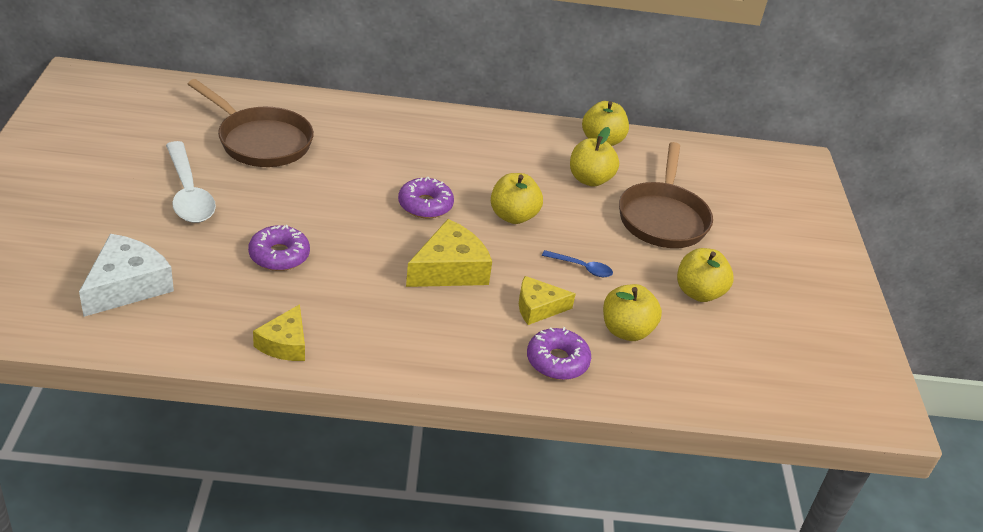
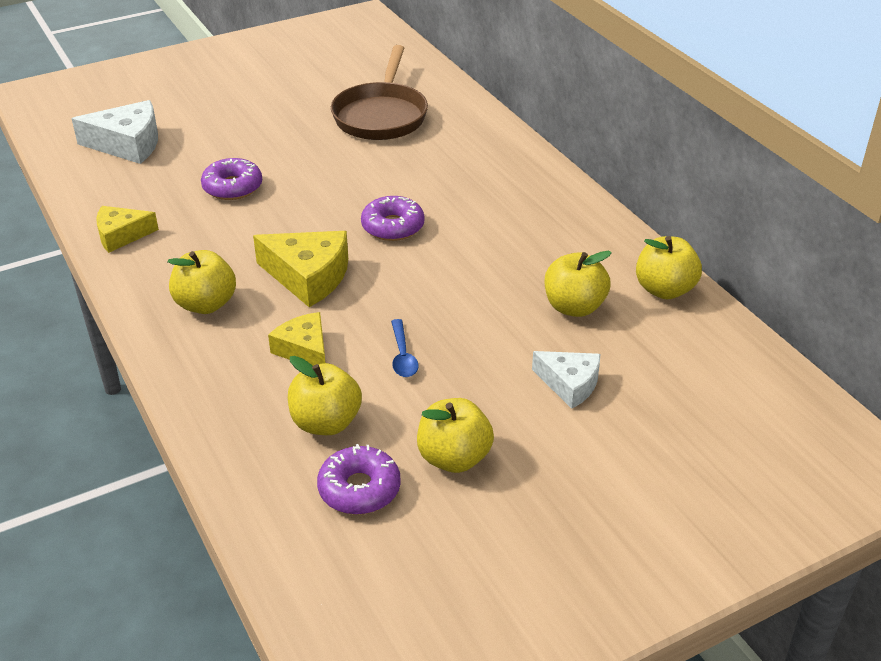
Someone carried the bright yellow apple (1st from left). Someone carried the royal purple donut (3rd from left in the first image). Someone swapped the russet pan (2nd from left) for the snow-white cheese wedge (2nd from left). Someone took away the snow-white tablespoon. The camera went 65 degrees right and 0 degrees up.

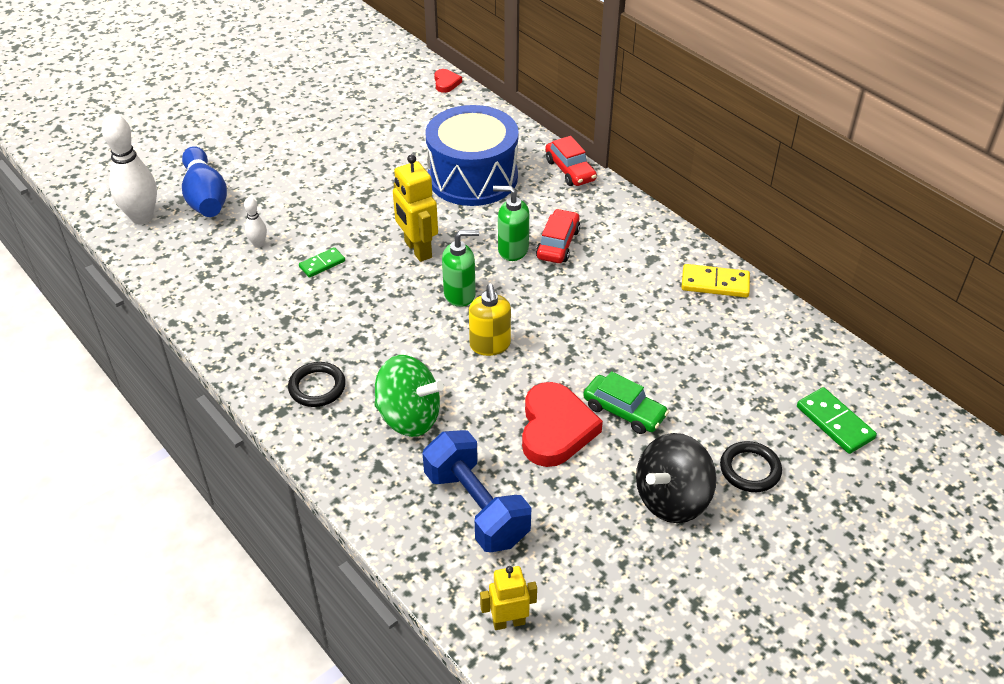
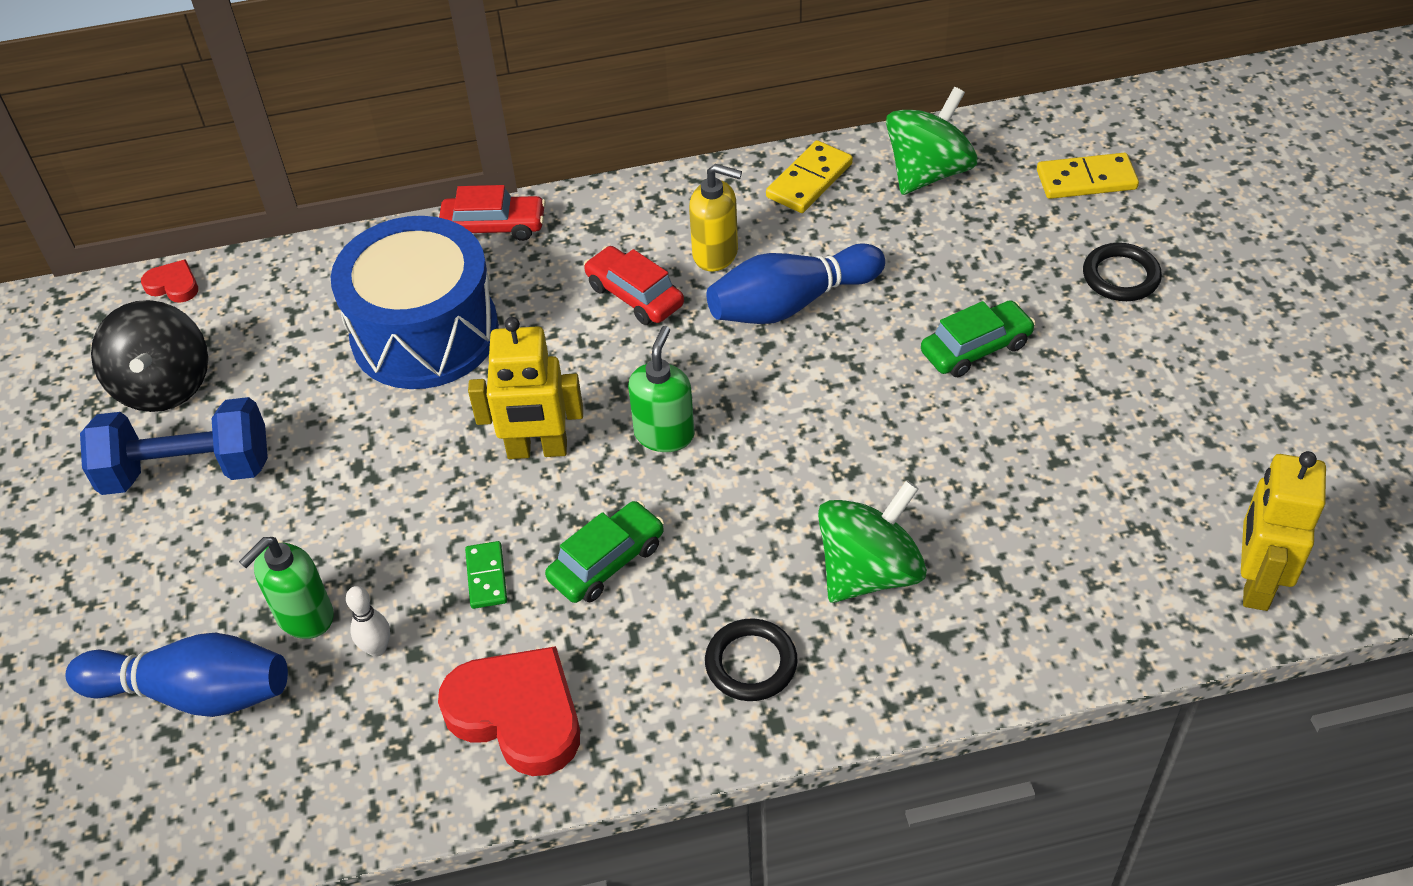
Someone carried the royal blue hand weight. Someone carried the jet-black spinning top. Someone carried the green soap dispenser (2nd from left in the first image). Someone carried the crimson love heart (2nd from left). Someone put down the green toy car (1st from left). Someone carried the bright yellow soap dispenser. Someone put down the royal blue tenpin (2nd from left). Someone put down the green spinning top (2nd from left). Someone repainted the green domino (2nd from left), which became the bright yellow domino (2nd from left). Someone scaled the bright yellow robot (2nd from left) by 1.56. Someone took away the snow-white tenpin (1st from left). The camera went 60 degrees left and 5 degrees up.

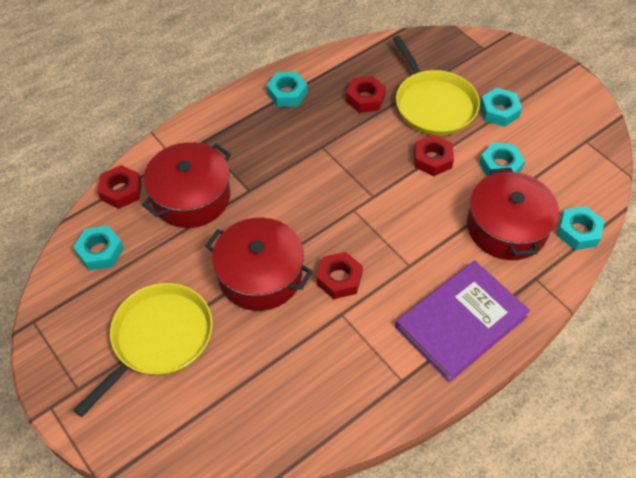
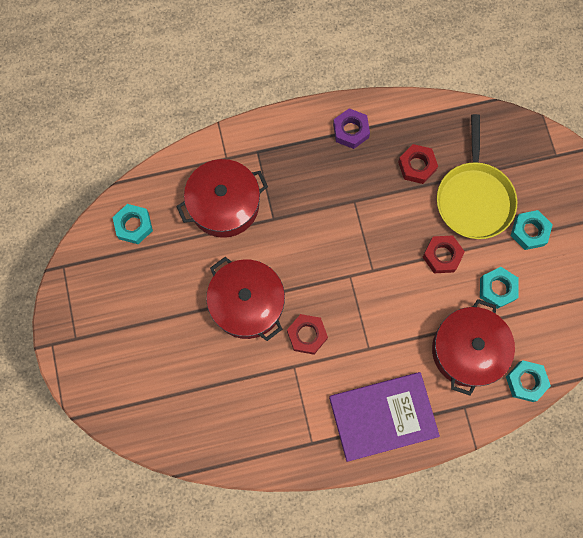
Someone repainted the aqua hexagon nut (2nd from left), which became the royal purple hexagon nut. Someone took away the bright yellow pan (1st from left). Someone took away the crimson hexagon nut (1st from left). The camera went 25 degrees right and 20 degrees up.

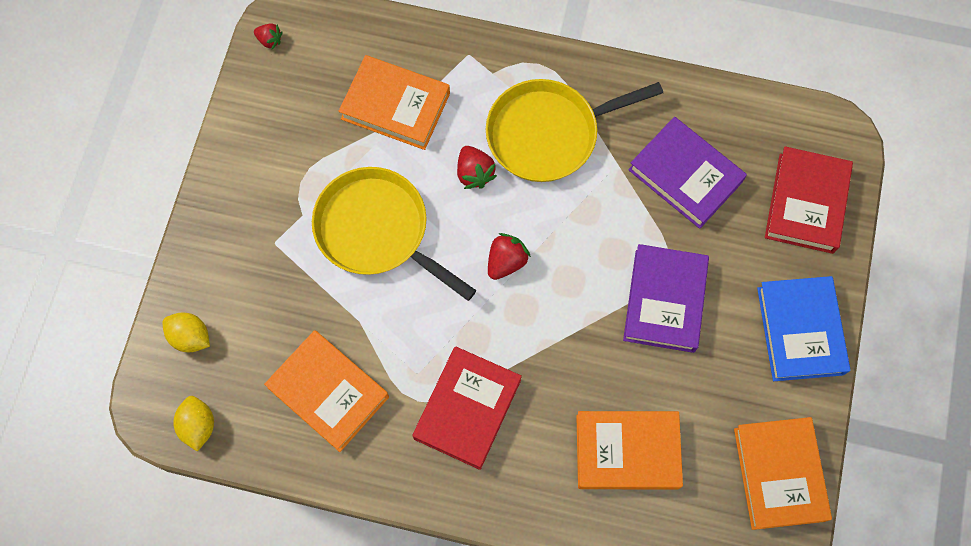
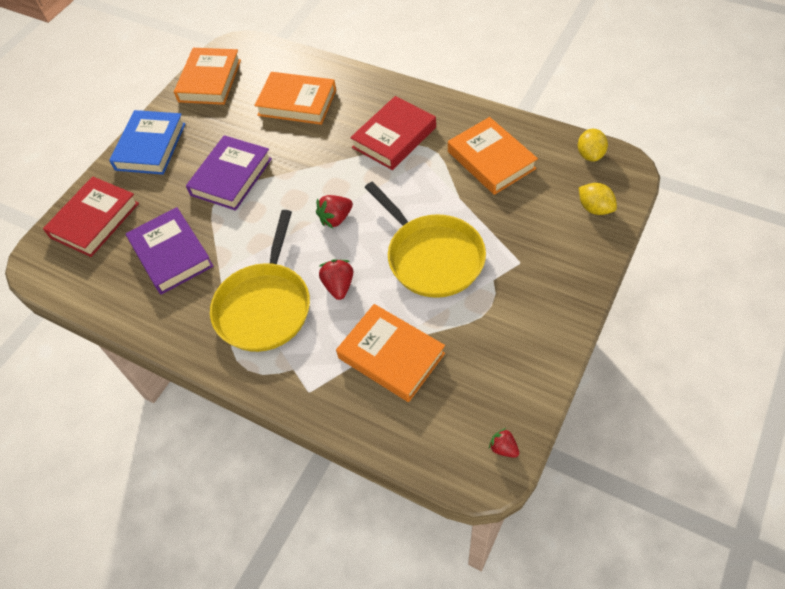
Someone rotated the bright yellow pan (2nd from left in the first image) by 105 degrees clockwise. The camera went 160 degrees left and 15 degrees down.

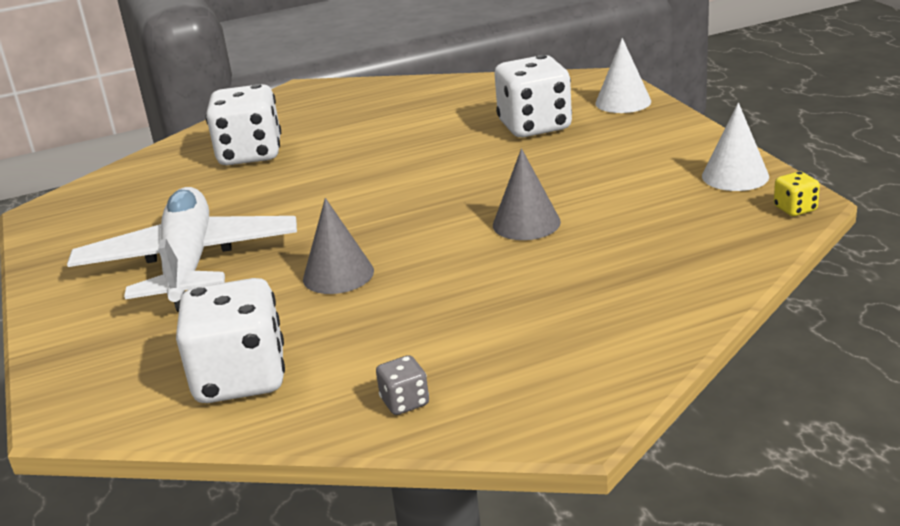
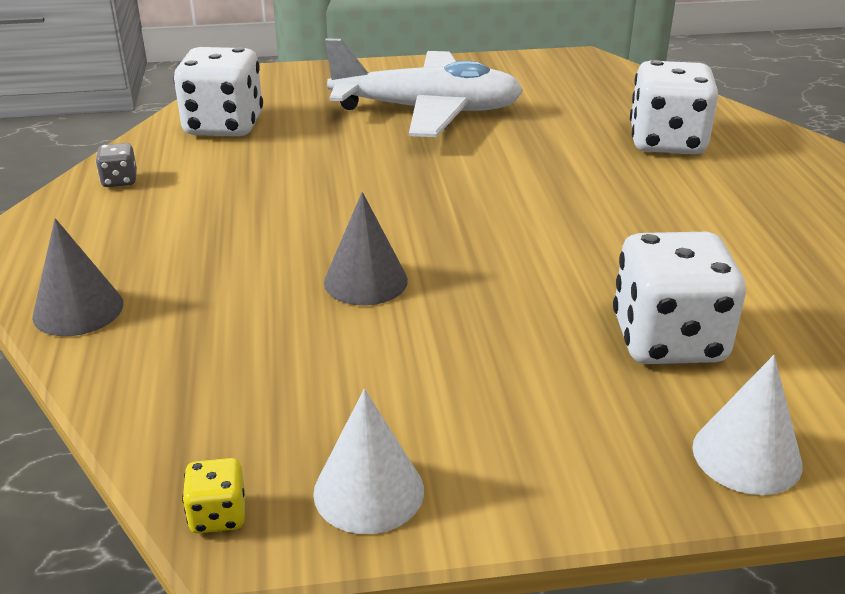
Someone carried the gray cone shape (1st from left). The camera went 100 degrees right and 5 degrees up.

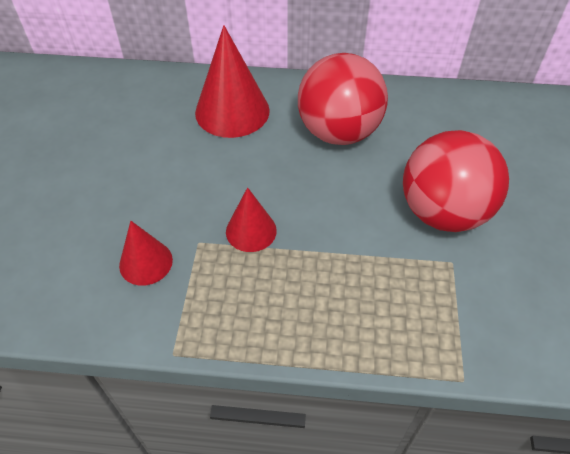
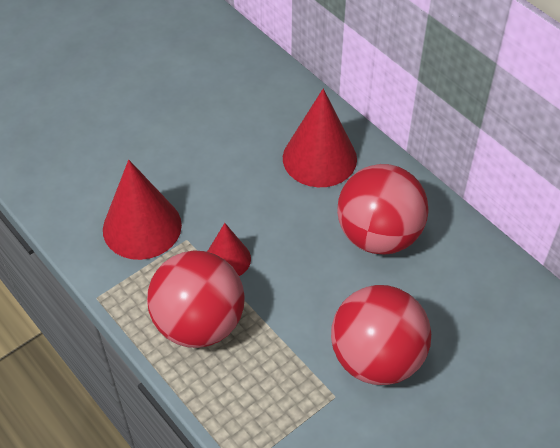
Someone scaled the crimson cone shape (1st from left) by 1.73. Someone put down the crimson sphere (1st from left). The camera went 45 degrees right and 0 degrees up.

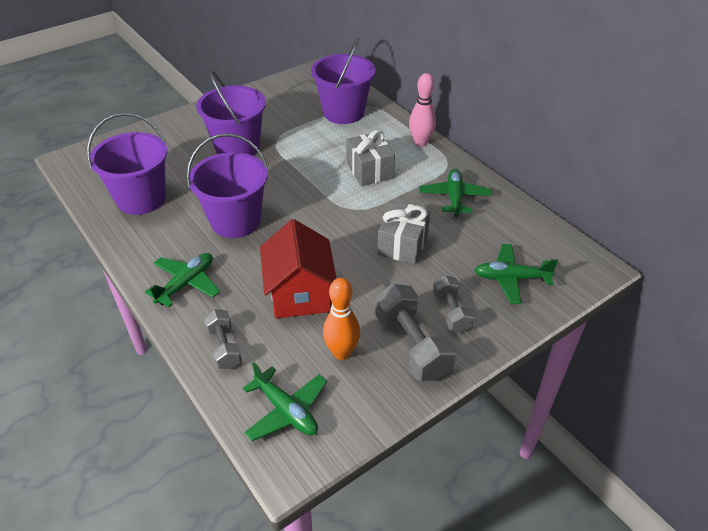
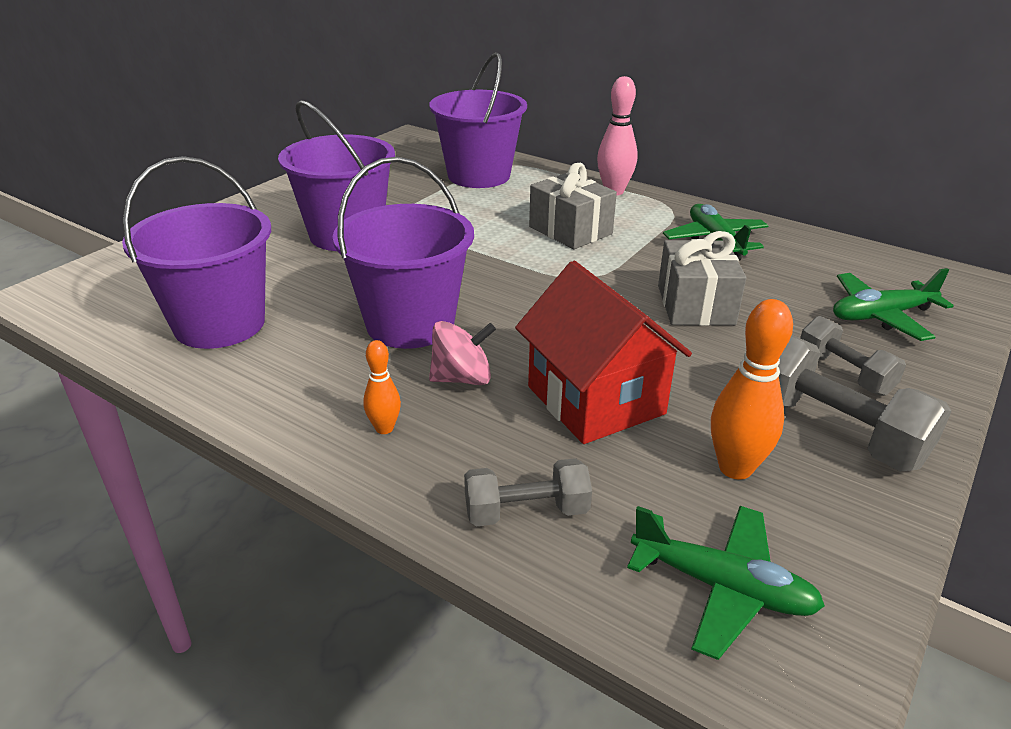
Someone swapped the green plane (1st from left) for the orange-coloured tenpin (1st from left). Someone put down the pink spinning top. Someone rotated the gray hand weight (1st from left) by 60 degrees counterclockwise. The camera went 20 degrees left and 10 degrees down.

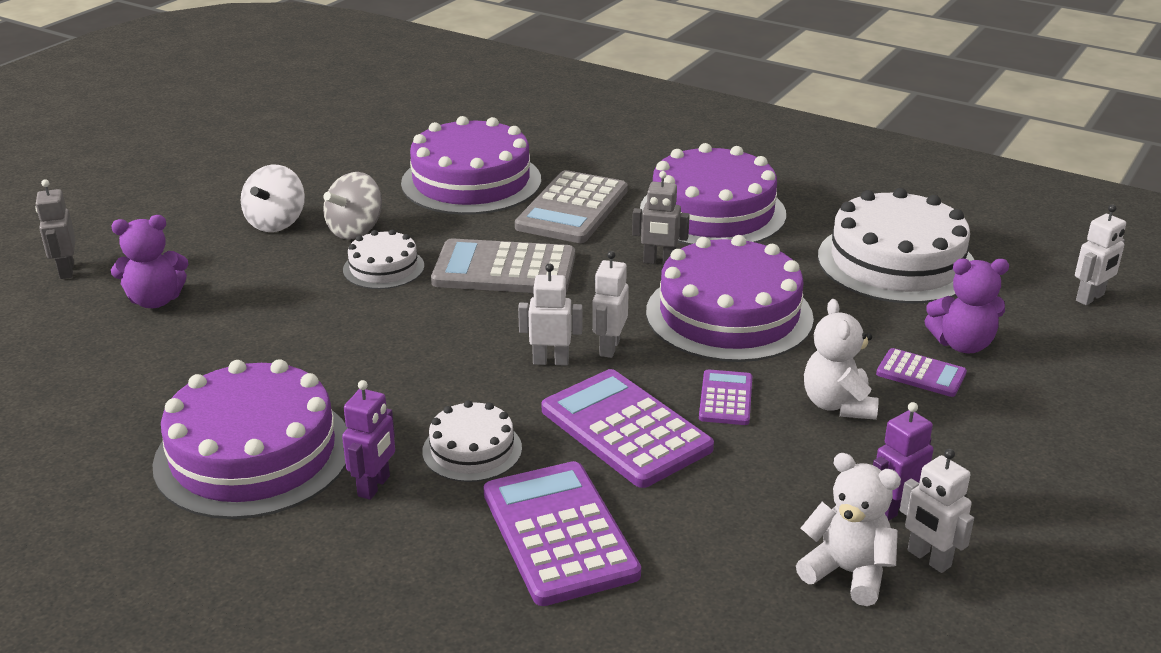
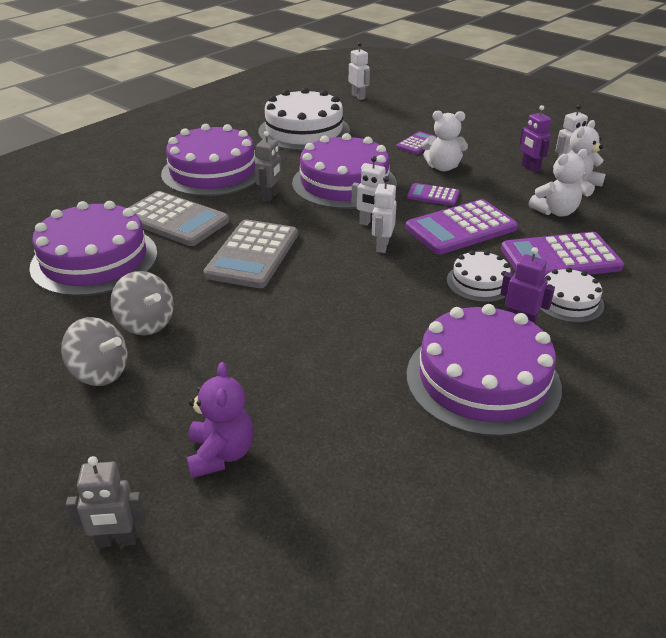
Someone repainted the snow-white spinning top, which became the gray spinning top (1st from left). Someone put down the snow-white teddy bear (2nd from left). Someone carried the snow-white gateau (1st from left in the first image). Someone took away the royal purple teddy bear (2nd from left). The camera went 80 degrees left and 5 degrees up.

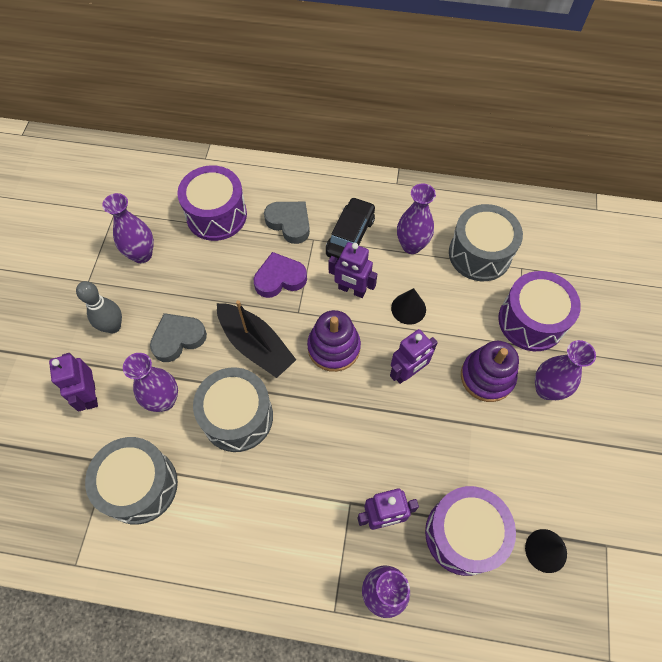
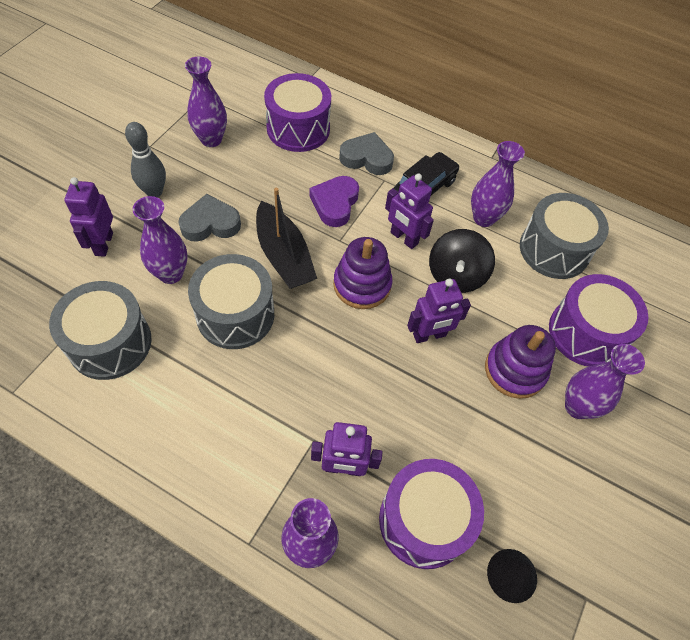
Someone rotated the royal purple love heart by 75 degrees counterclockwise. Someone rotated the gray love heart (2nd from left) by 45 degrees counterclockwise. Someone swapped the jet-black cone shape (1st from left) for the jet-black spinning top. The camera went 15 degrees right and 5 degrees down.

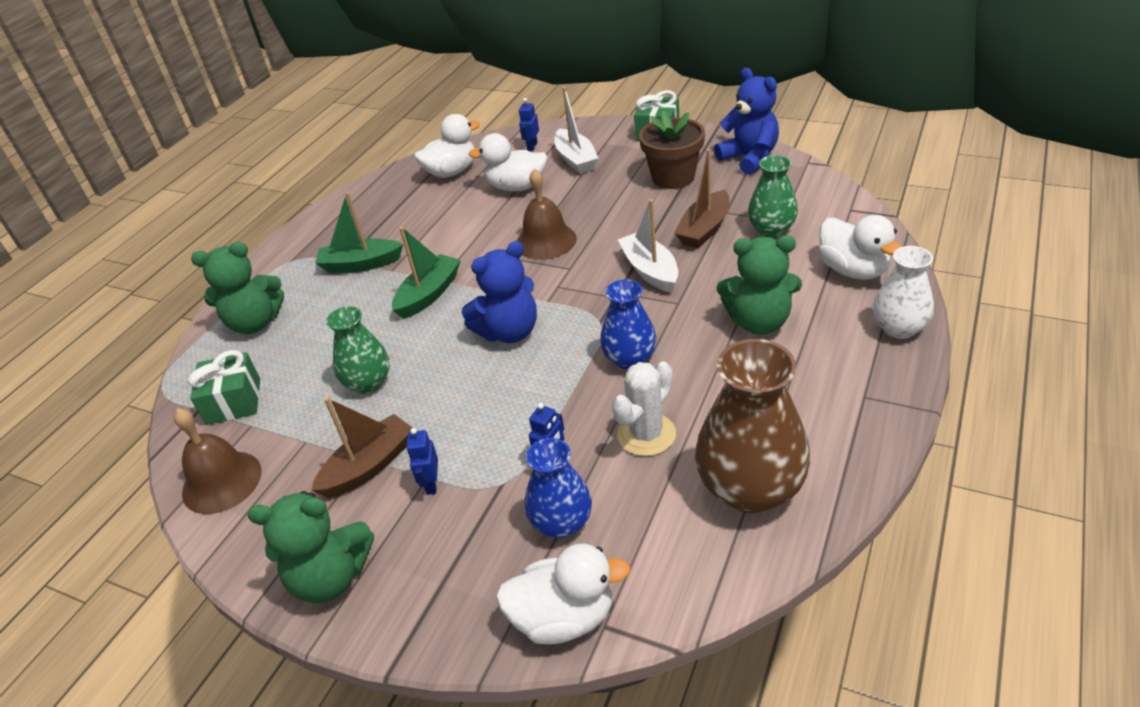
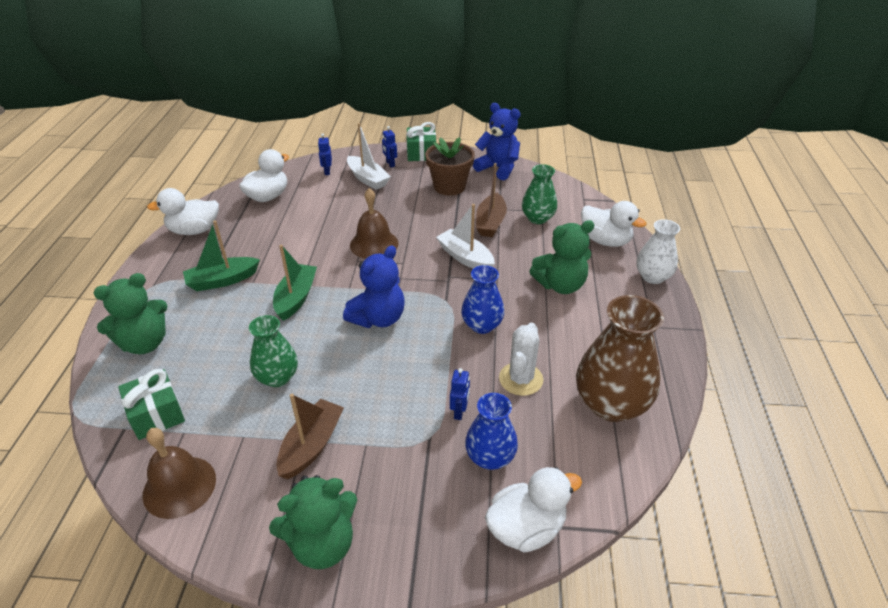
Someone carried the snow-white duck (2nd from left in the first image). Someone carried the royal blue robot (1st from left in the first image). The camera went 25 degrees left and 0 degrees up.

